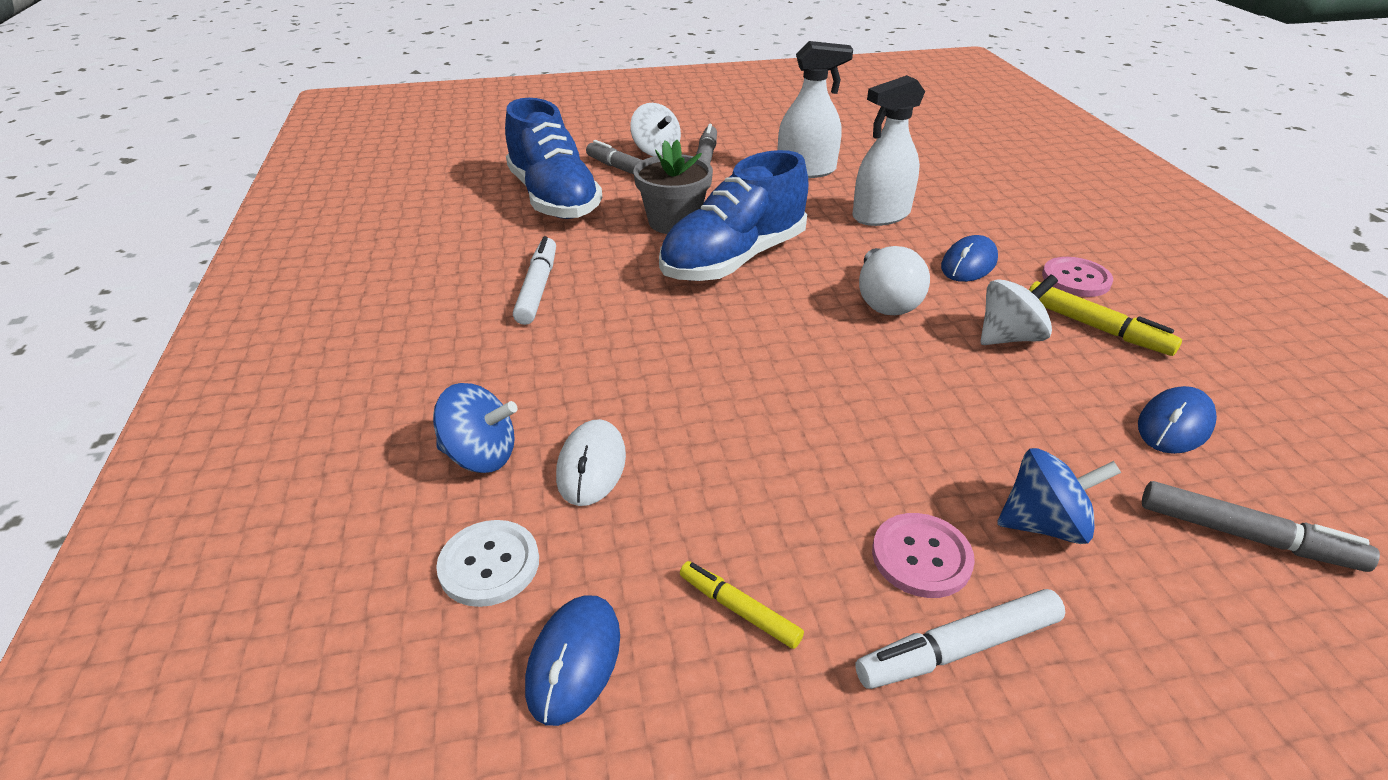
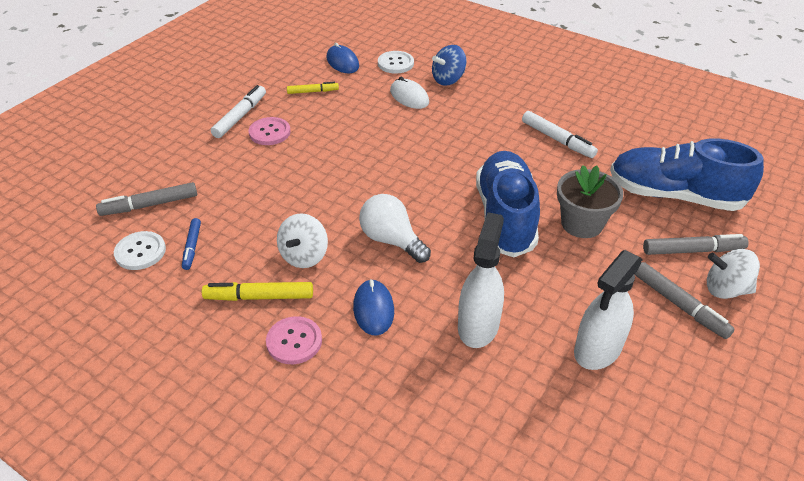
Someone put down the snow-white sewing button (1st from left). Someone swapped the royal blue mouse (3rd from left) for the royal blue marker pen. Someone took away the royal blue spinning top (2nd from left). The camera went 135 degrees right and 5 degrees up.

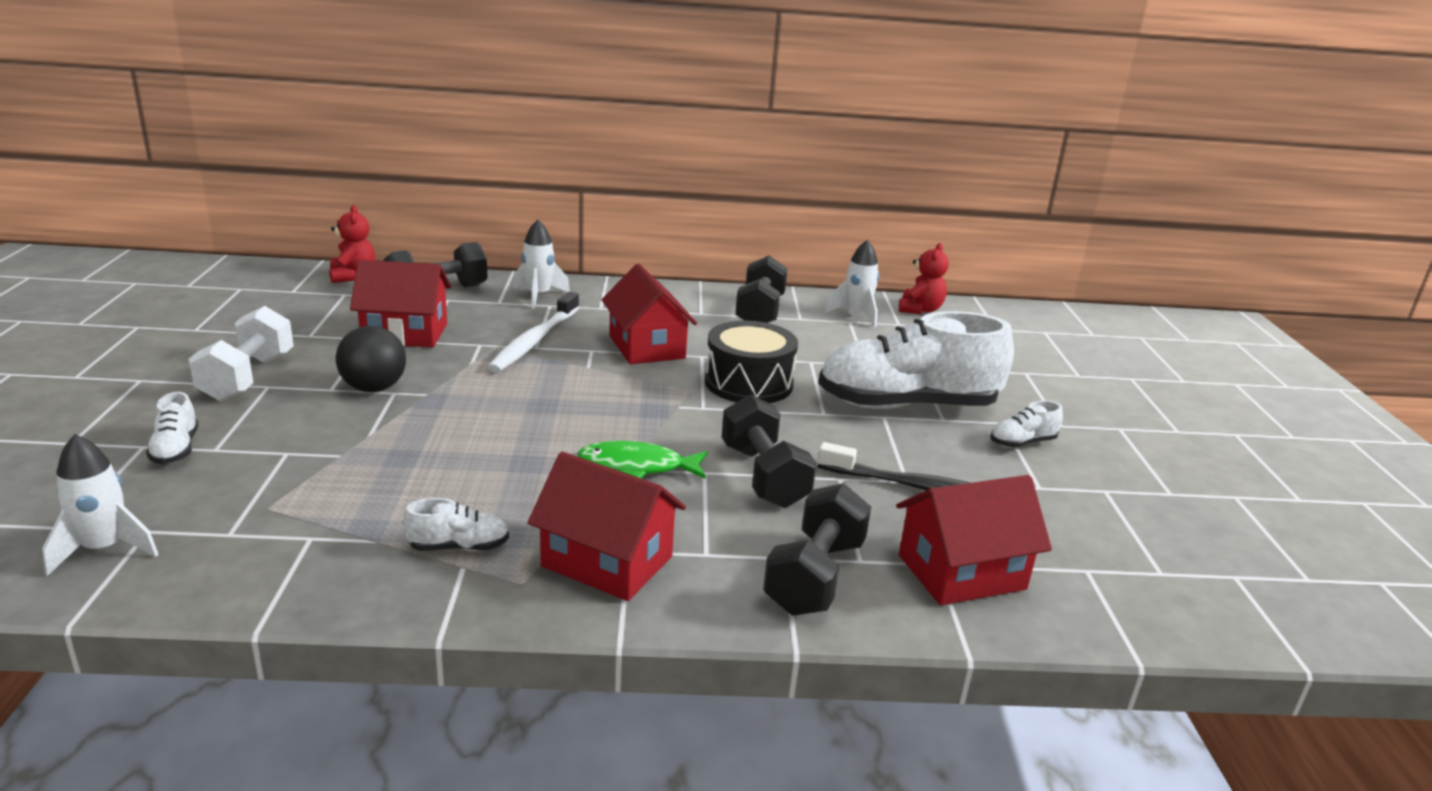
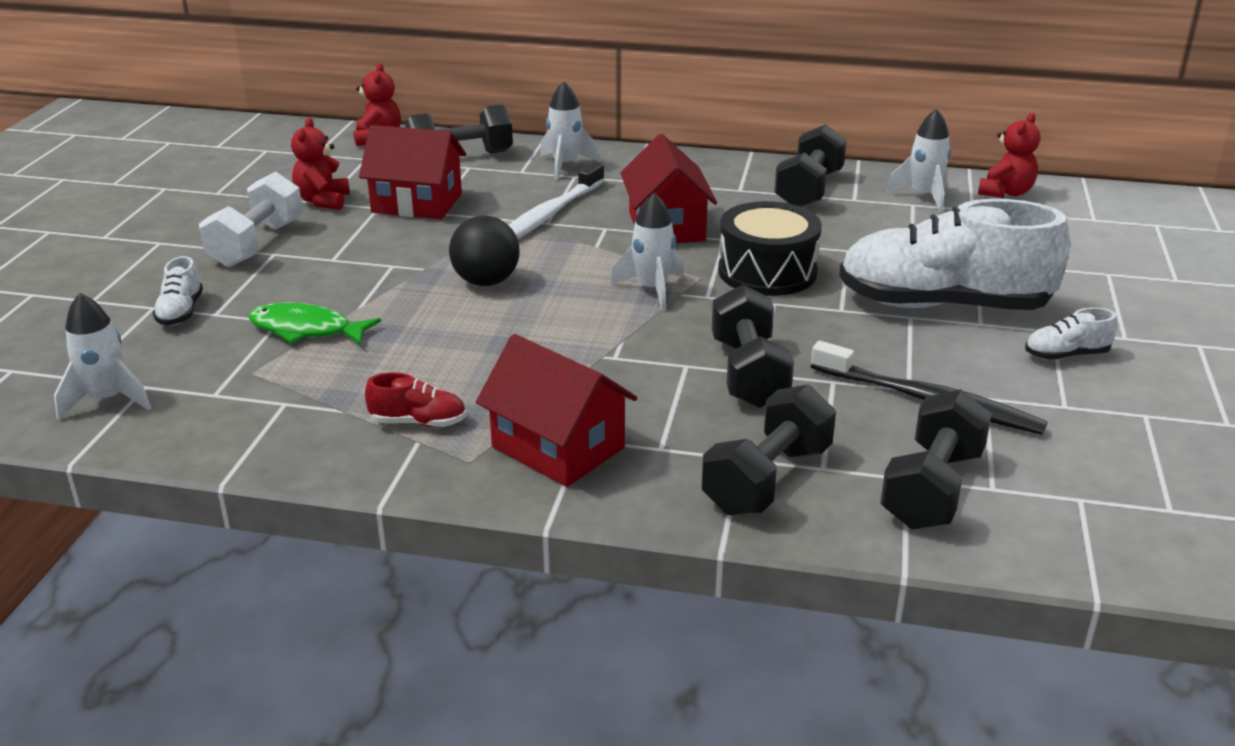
Someone carried the green toy fish. Someone put down the crimson teddy bear (1st from left). Someone repainted the snow-white sneaker (2nd from left), which became the crimson sneaker. Someone carried the jet-black sphere. Someone put down the snow-white toy rocket (3rd from left). Someone swapped the crimson house (4th from left) for the jet-black hand weight (5th from left). The camera went 15 degrees right and 5 degrees up.

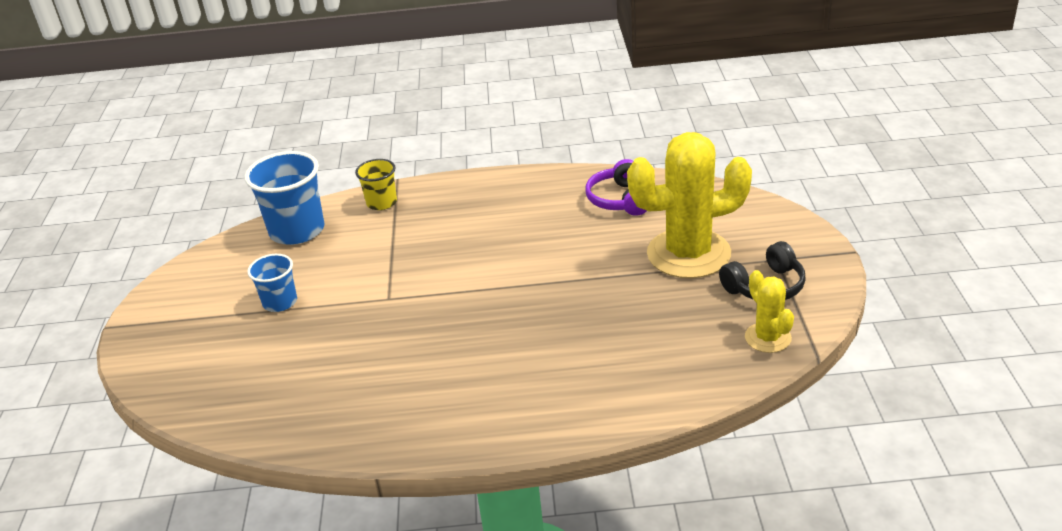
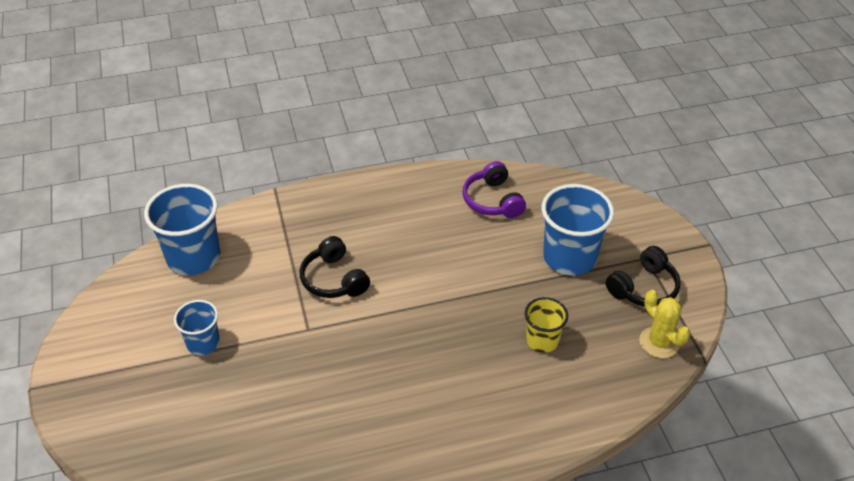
Someone put down the jet-black headset (1st from left). Someone carried the bright yellow beaker. Someone swapped the bright yellow saguaro cactus (1st from left) for the royal blue beaker (3rd from left). The camera went 15 degrees left and 10 degrees up.

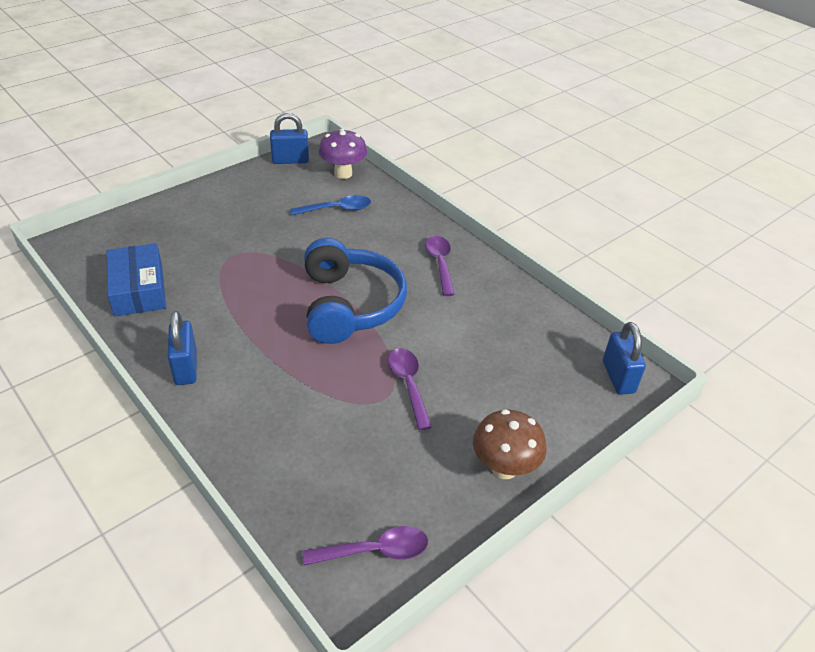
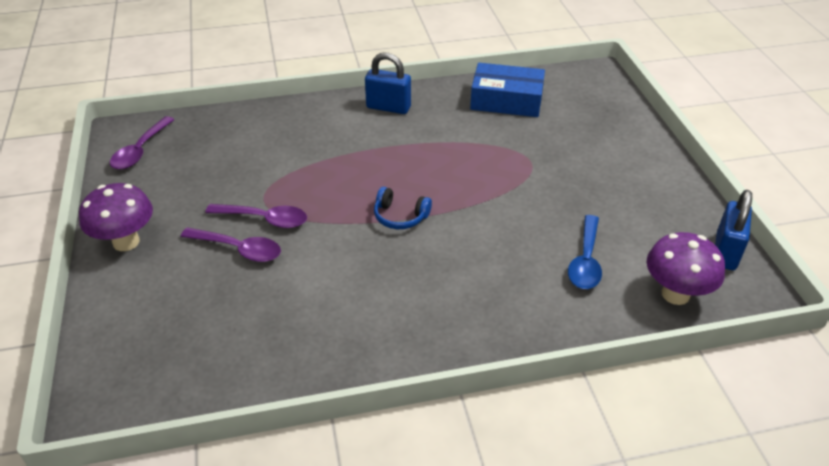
Someone repainted the russet fungus, which became the royal purple fungus (1st from left). Someone carried the royal purple tablespoon (3rd from left in the first image). Someone scaled the royal blue headset by 0.42. Someone took away the royal blue padlock (3rd from left). The camera went 120 degrees right and 0 degrees up.

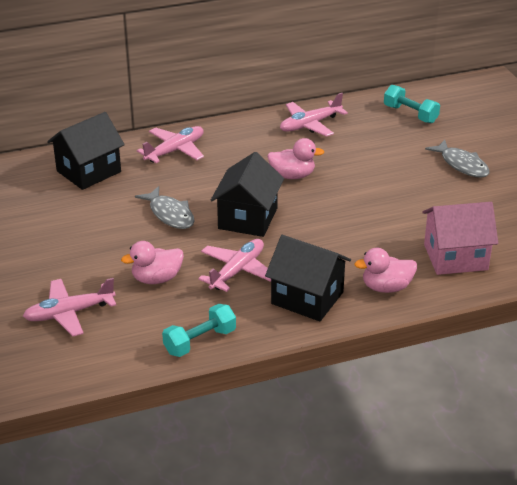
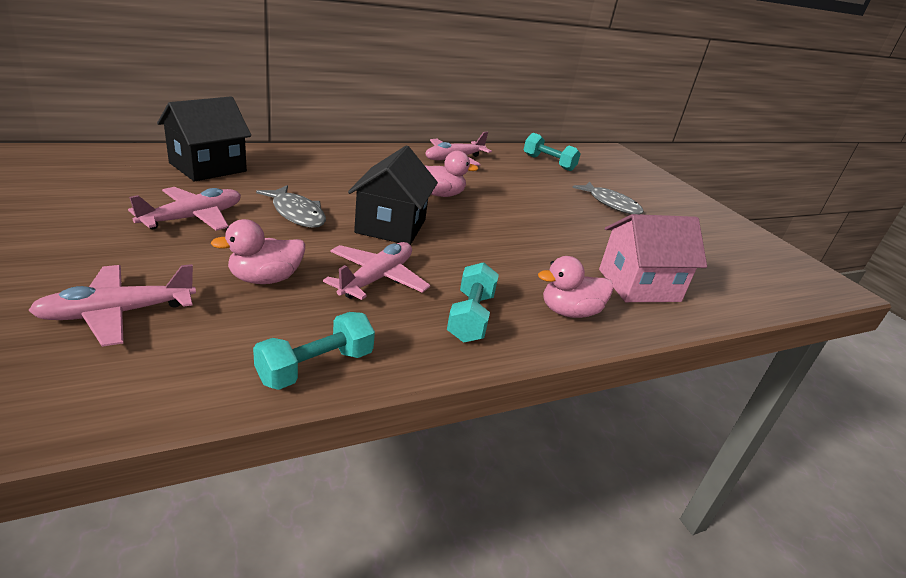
Someone carried the pink plane (2nd from left). Someone swapped the jet-black house (3rd from left) for the aqua hand weight (2nd from left). The camera went 10 degrees left and 5 degrees down.

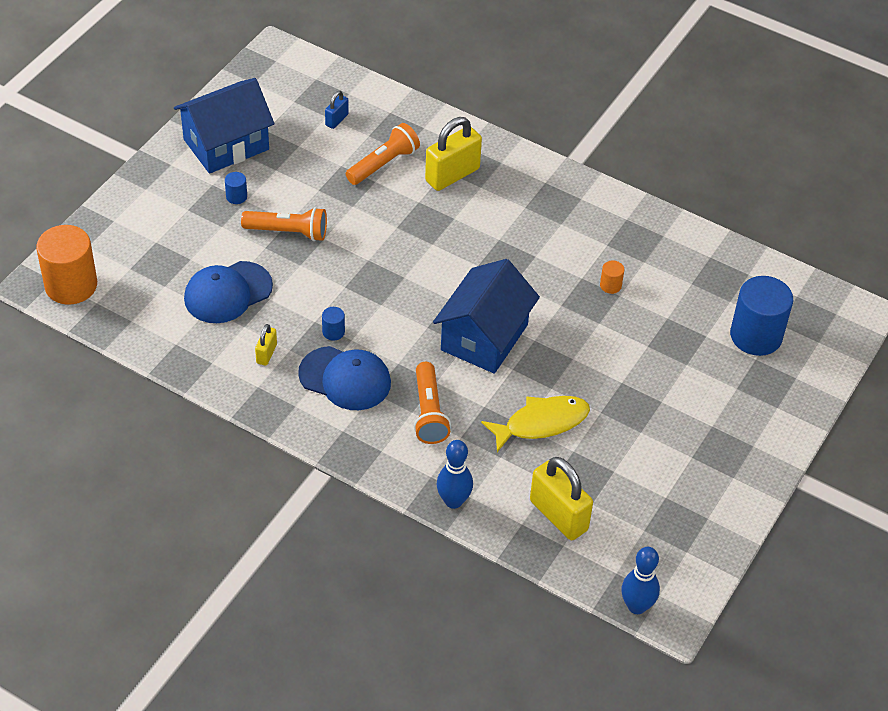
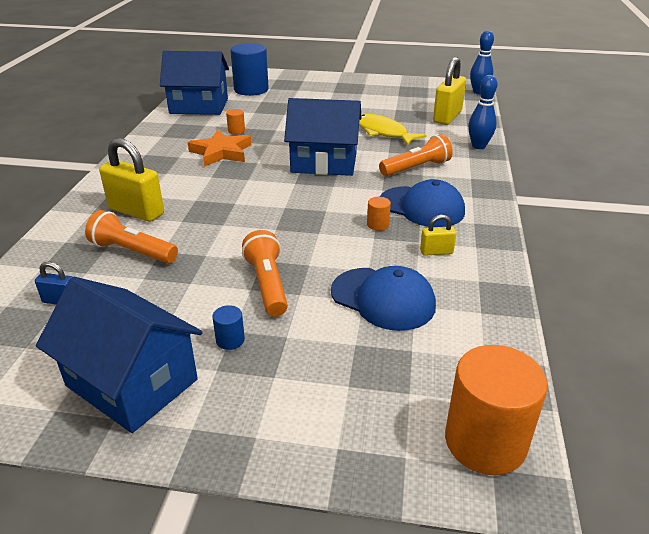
Someone put down the royal blue house (2nd from left). Someone put down the orange-coloured five-pointed star. Someone repainted the royal blue cylinder (2nd from left), which became the orange-coloured cylinder (2nd from left). Someone rotated the royal blue baseball cap (2nd from left) by 120 degrees clockwise. The camera went 110 degrees left and 15 degrees down.

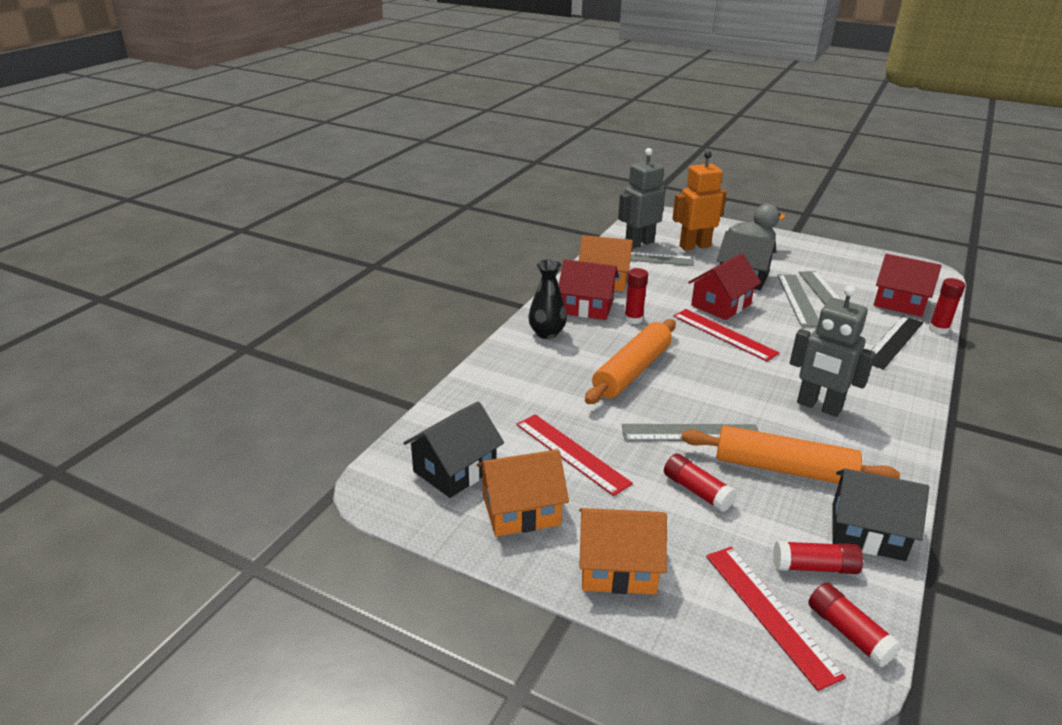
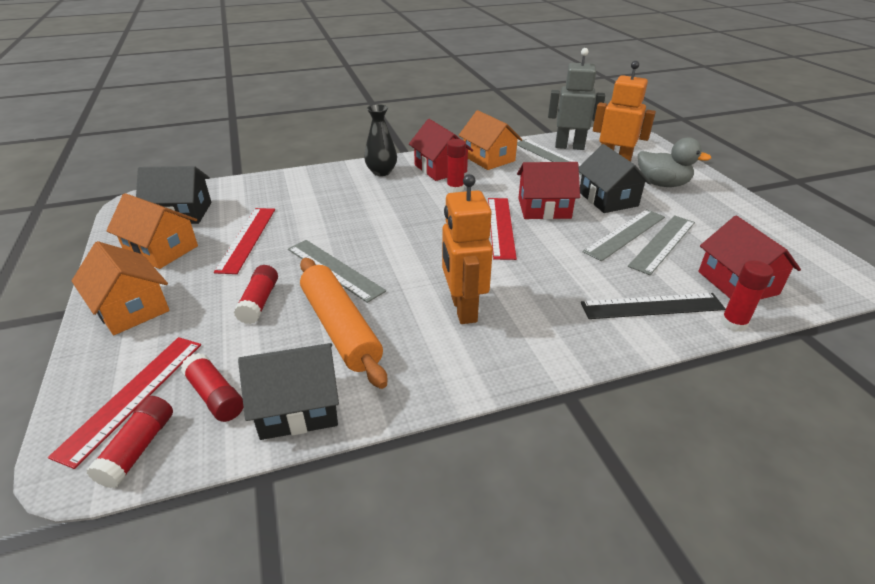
Someone rotated the jet-black house (3rd from left in the first image) by 75 degrees counterclockwise. Someone repainted the gray robot (2nd from left), which became the orange-coloured robot (1st from left). Someone took away the orange-coloured dough roller (1st from left). The camera went 45 degrees right and 5 degrees up.

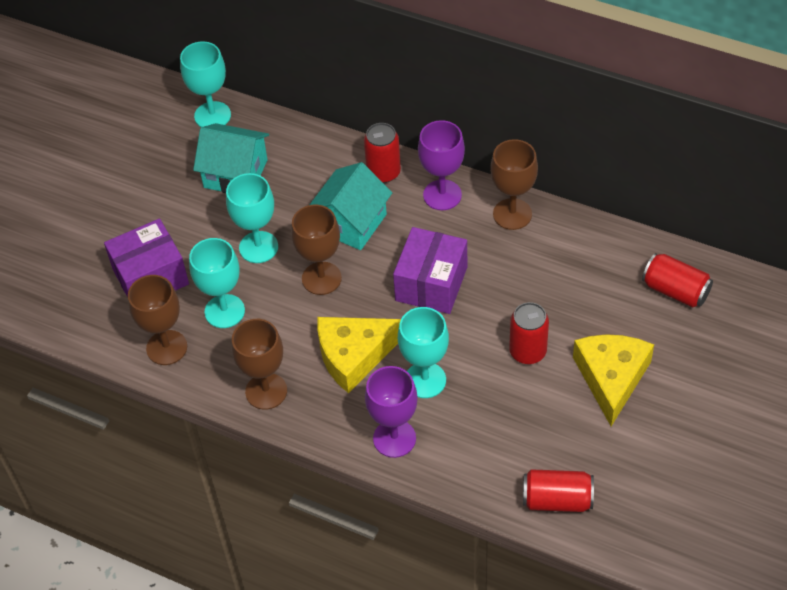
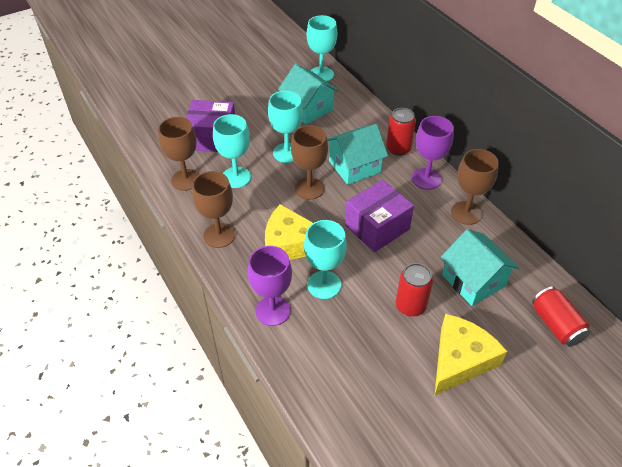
Someone put down the aqua house (3rd from left). Someone took away the crimson tin (3rd from left). The camera went 30 degrees right and 5 degrees down.

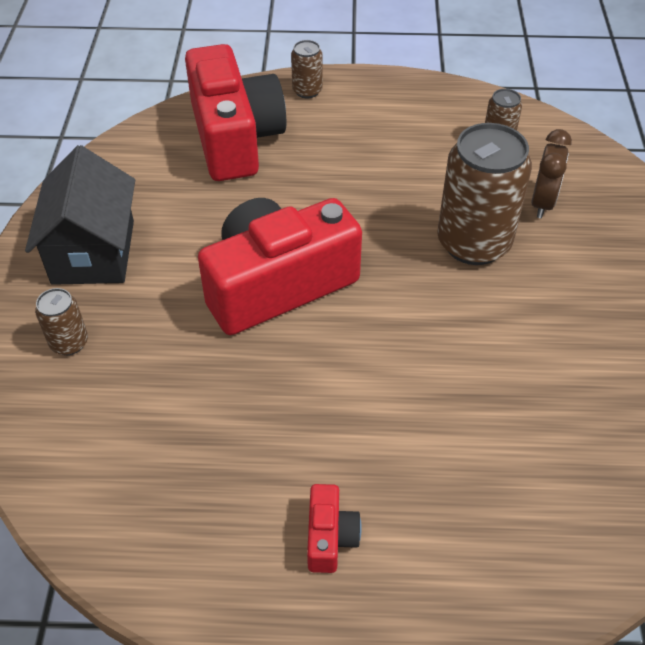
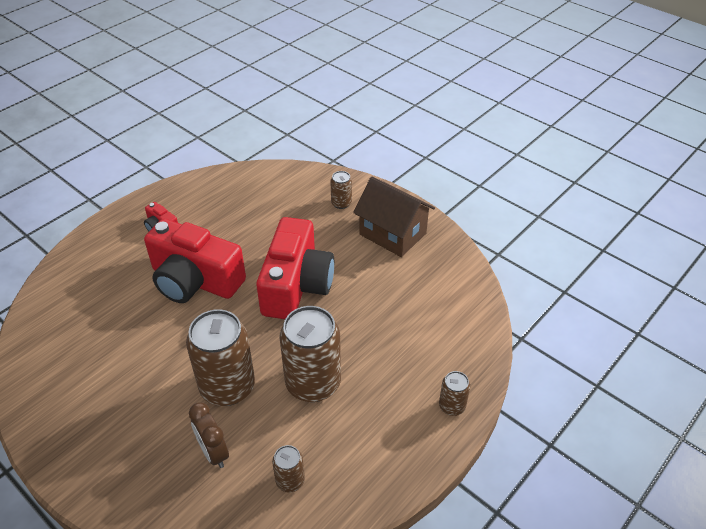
Someone carried the crimson camera (1st from left in the first image). Someone put down the russet tin (3rd from left). Someone repainted the jet-black house, which became the russet house. The camera went 130 degrees right and 5 degrees down.

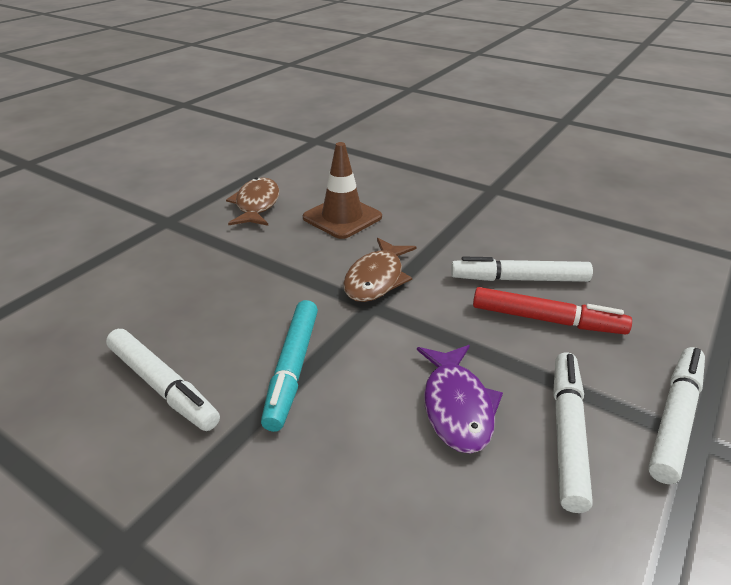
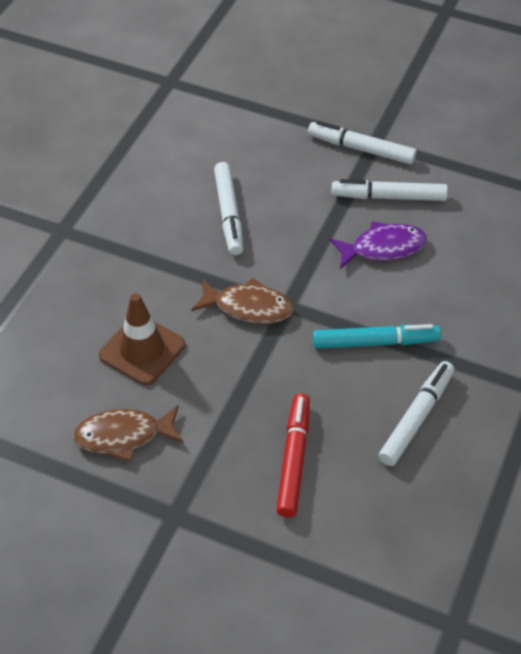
Someone carried the crimson marker pen. The camera went 100 degrees left and 15 degrees up.

